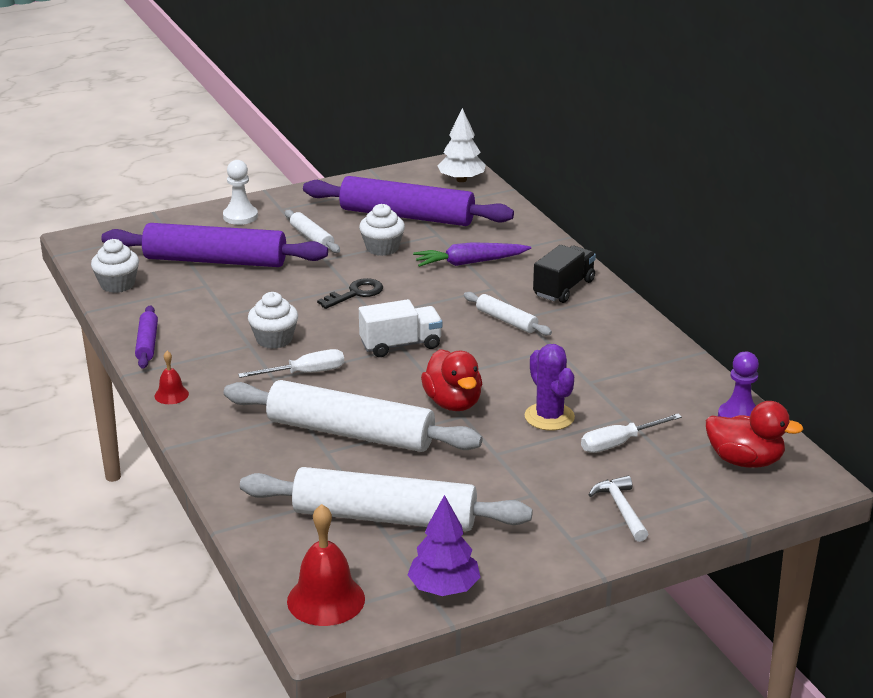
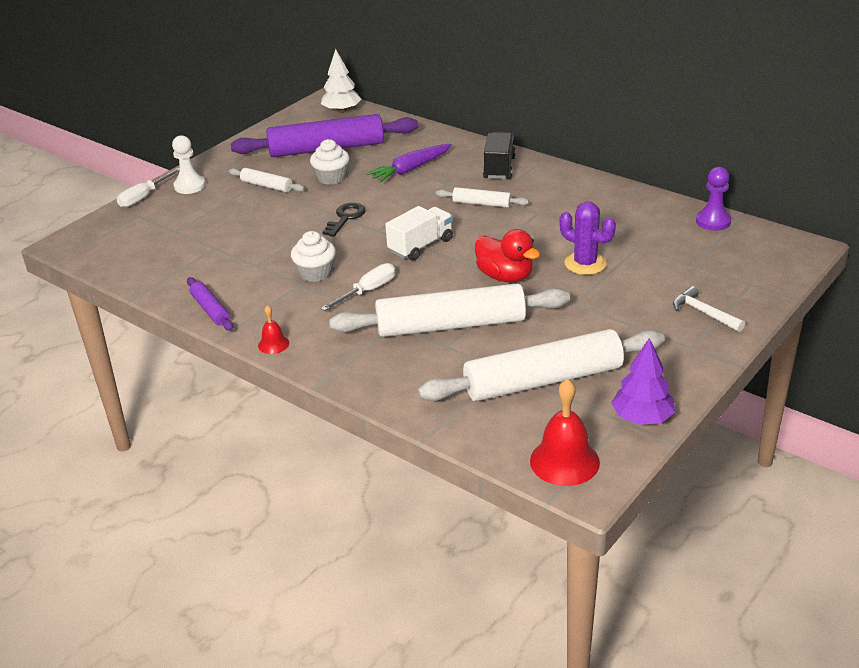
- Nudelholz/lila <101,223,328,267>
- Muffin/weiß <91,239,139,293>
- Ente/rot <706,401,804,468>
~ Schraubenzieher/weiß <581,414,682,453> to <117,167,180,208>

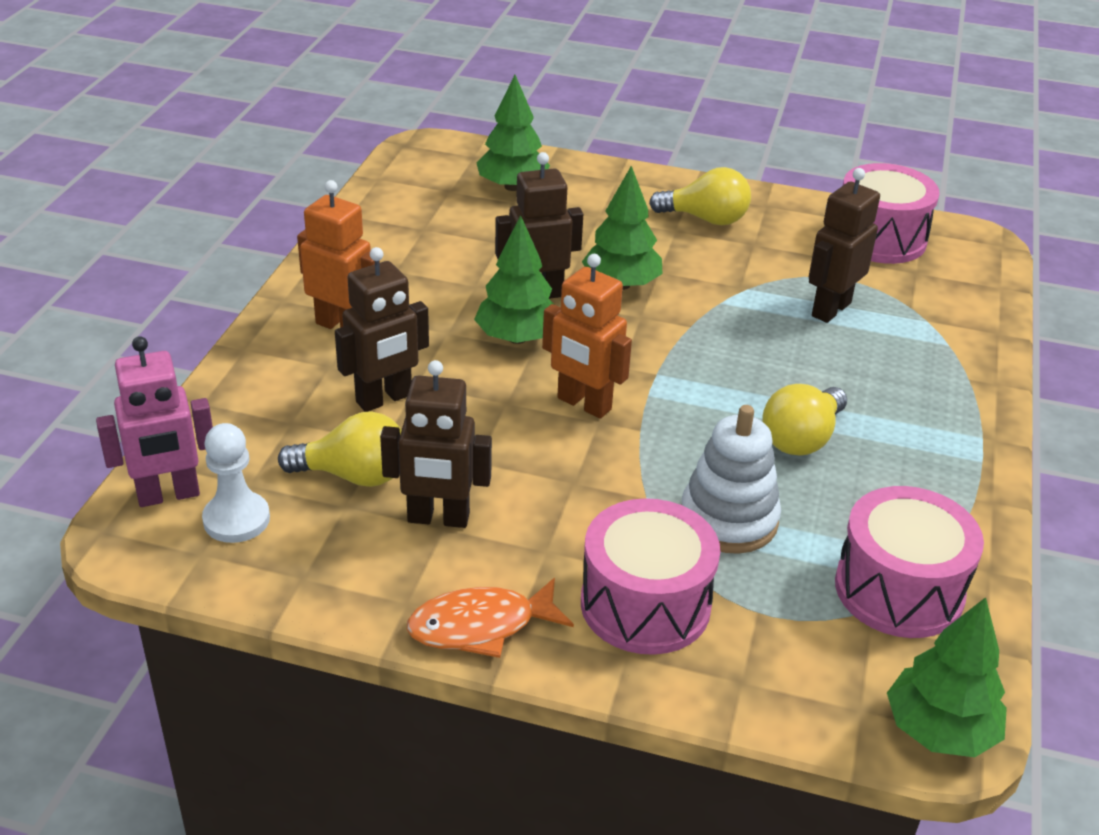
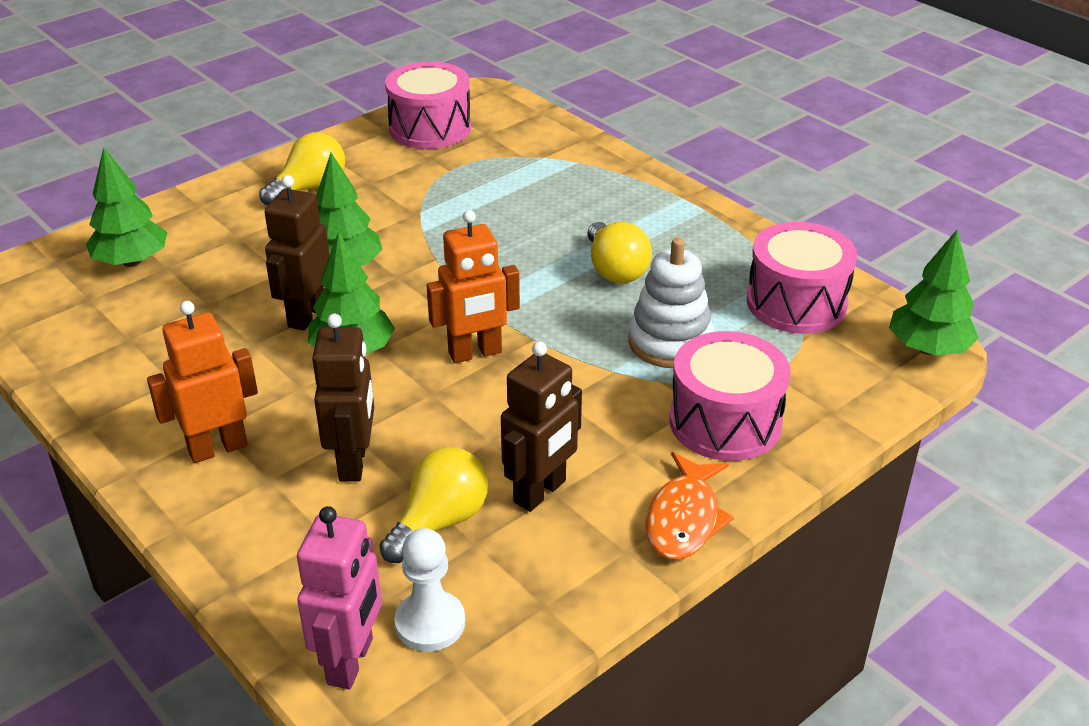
- Roboter/braun <809,168,880,323>

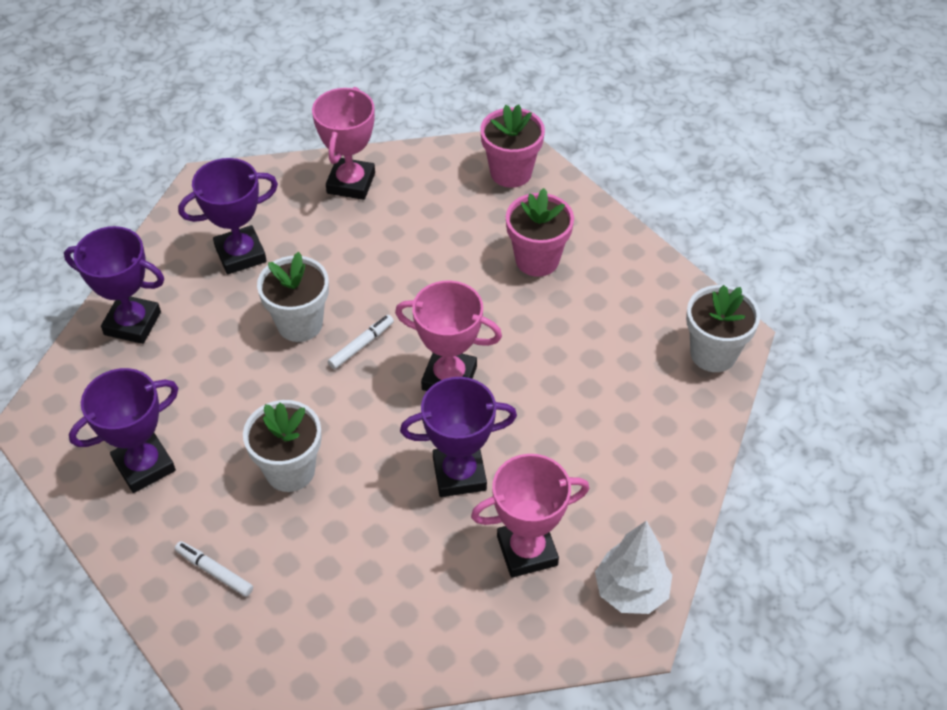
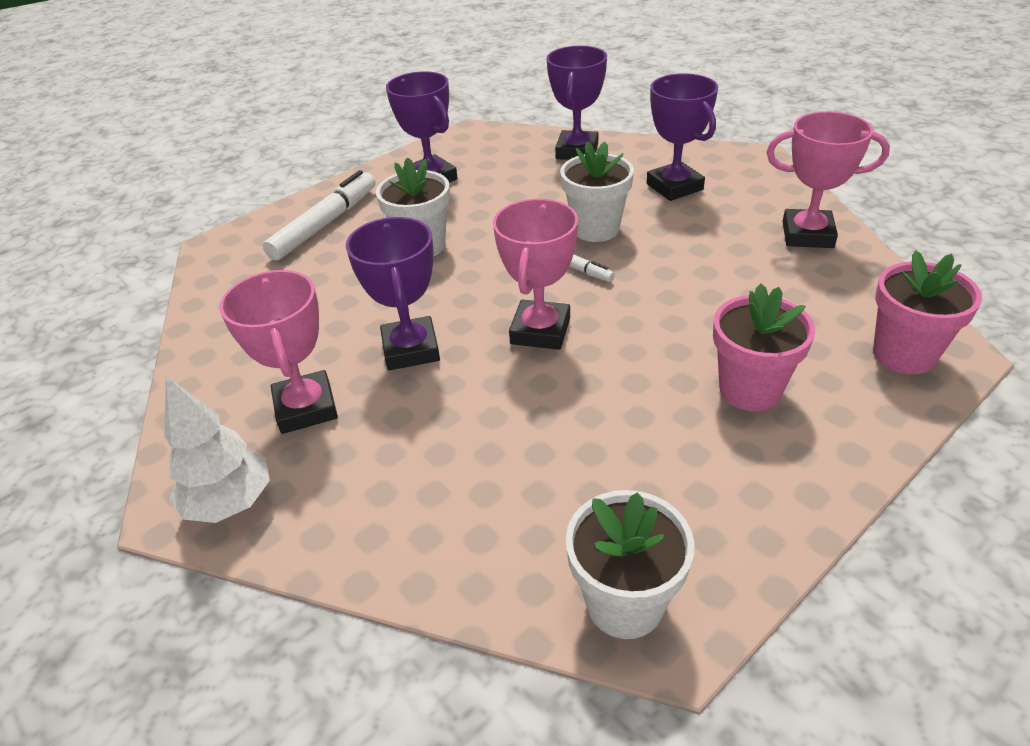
~ Filzstift/weiß <175,541,253,597> = <263,170,376,261> x1.92

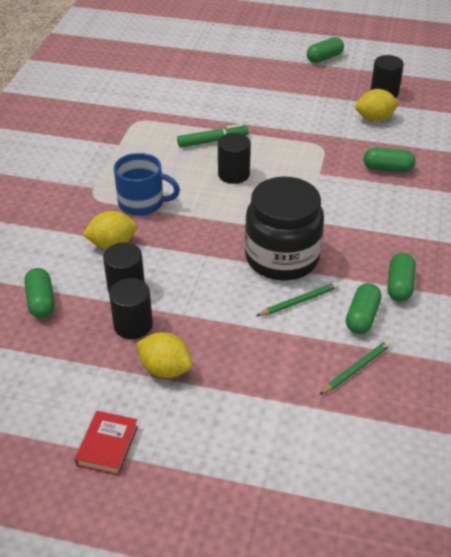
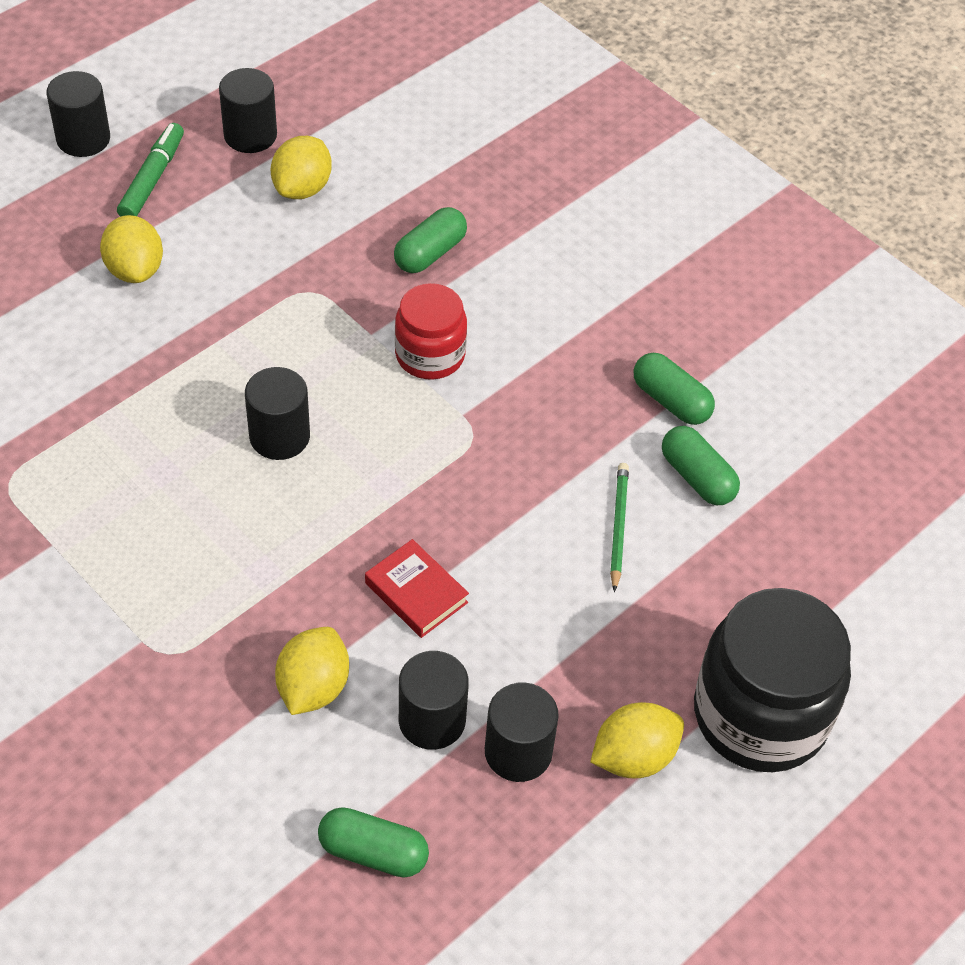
~ Kapsel/grün <307,37,344,63> to Vollzylinder/schwarz <47,71,110,157>
~ Filzstift/grün <177,124,249,147> to <117,123,184,217>
- Tasse/blau <114,153,180,216>
~ Einmachglas/schwarz <245,177,324,281> to <694,588,851,772>
- Bleistift/grün <319,340,391,395>
~ Buch/rot <75,411,138,475> to <365,539,469,638>
+ Zitrone/gelb <100,215,163,283>
+ Einmachglas/rot <395,283,467,379>

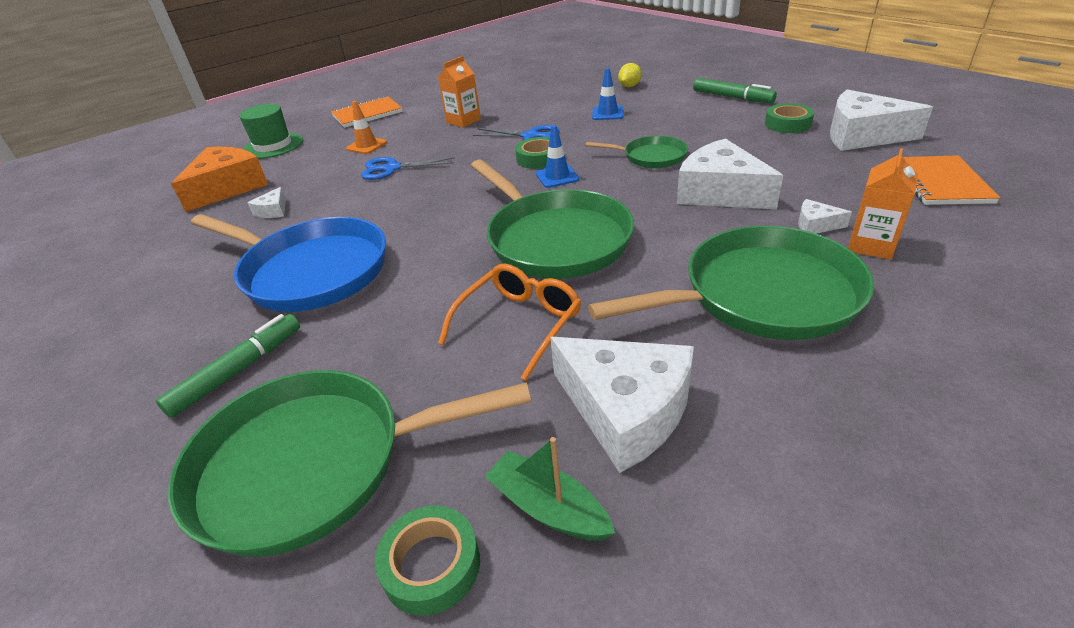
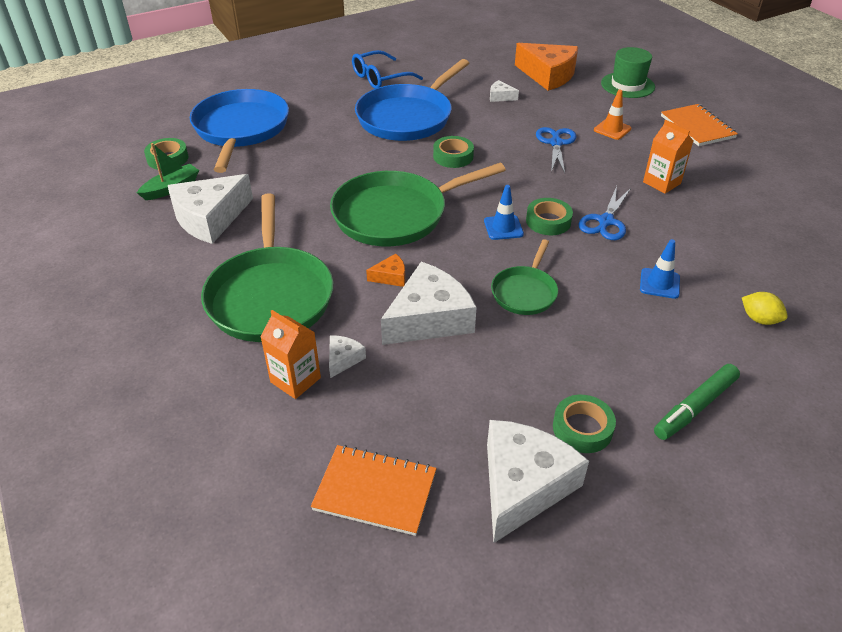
- Brille/orange <438,263,581,381>
- Filzstift/grün <156,314,300,418>
~ Pfanne/grün <168,370,531,557> to Pfanne/blau <190,89,289,173>
+ Brille/blau <352,50,423,89>
+ Klebeband/grün <433,136,474,168>
+ Käse/orange <366,254,405,287>

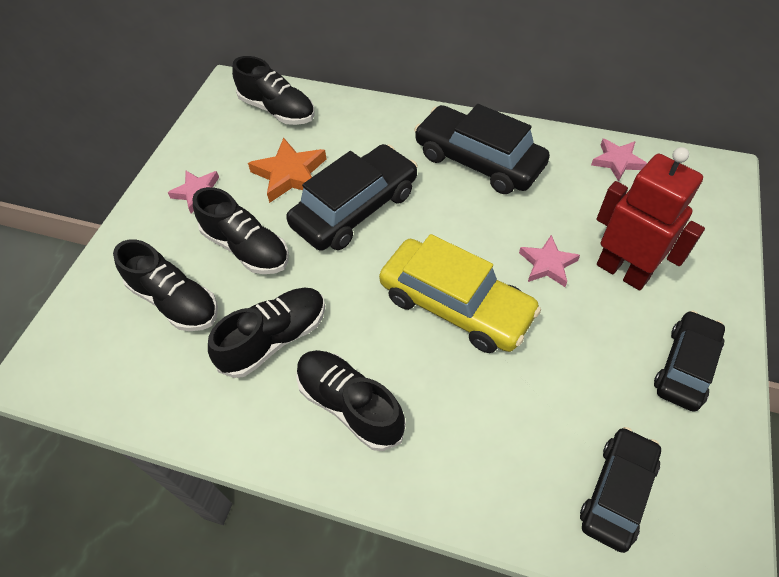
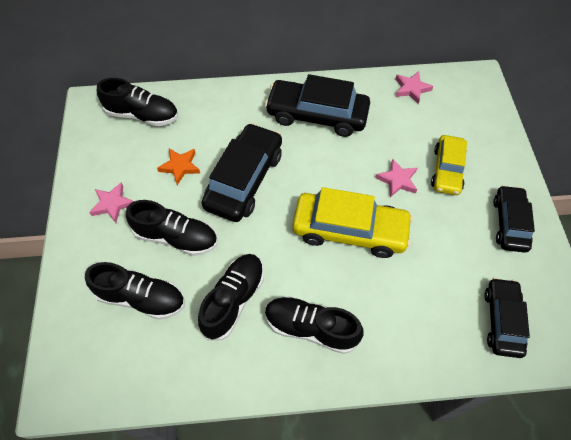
~ Stern/orange <248,138,326,203> = <157,148,200,185> x0.67
~ Roboter/rot <596,147,705,290> to Auto/gelb <431,135,467,195>

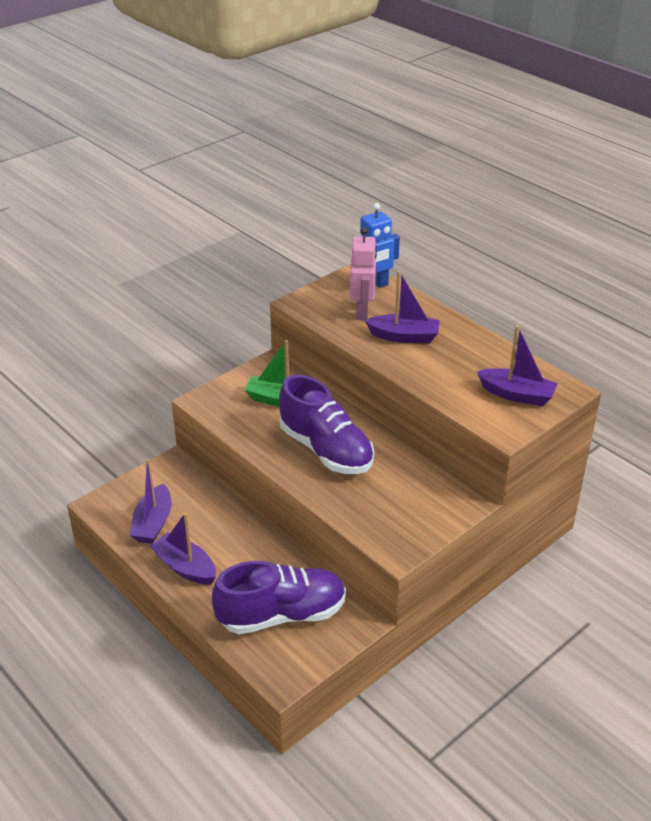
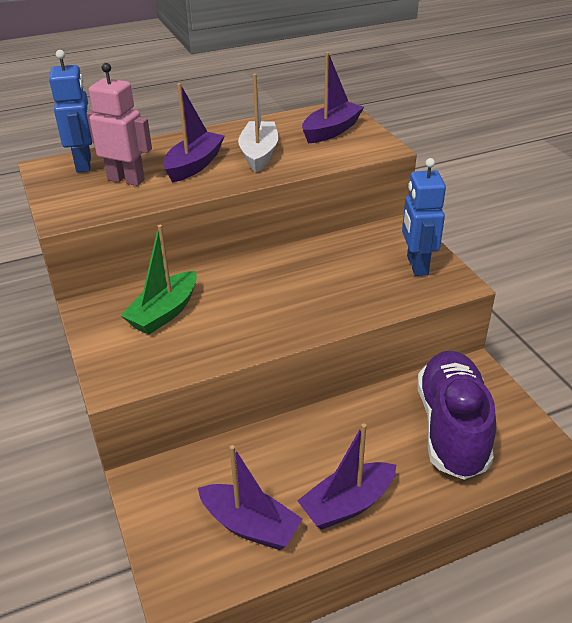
- Schuh/lila <279,375,374,474>
+ Boot/weiß <238,73,278,172>
+ Roboter/blau <402,158,446,276>

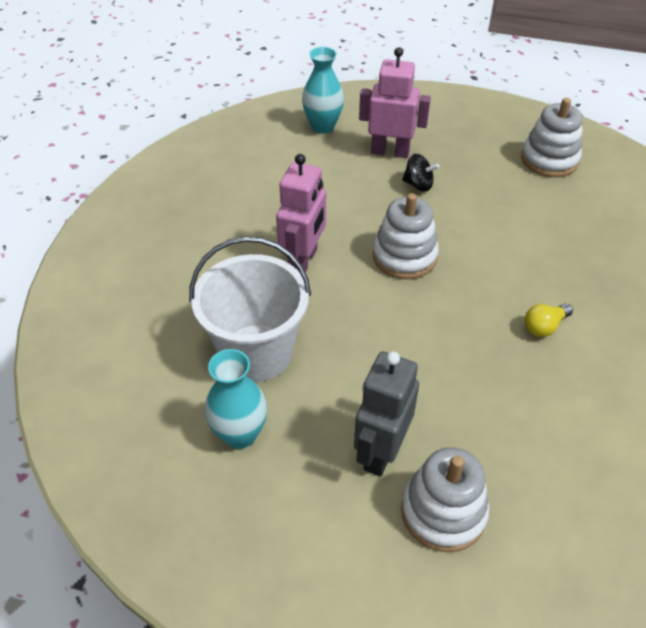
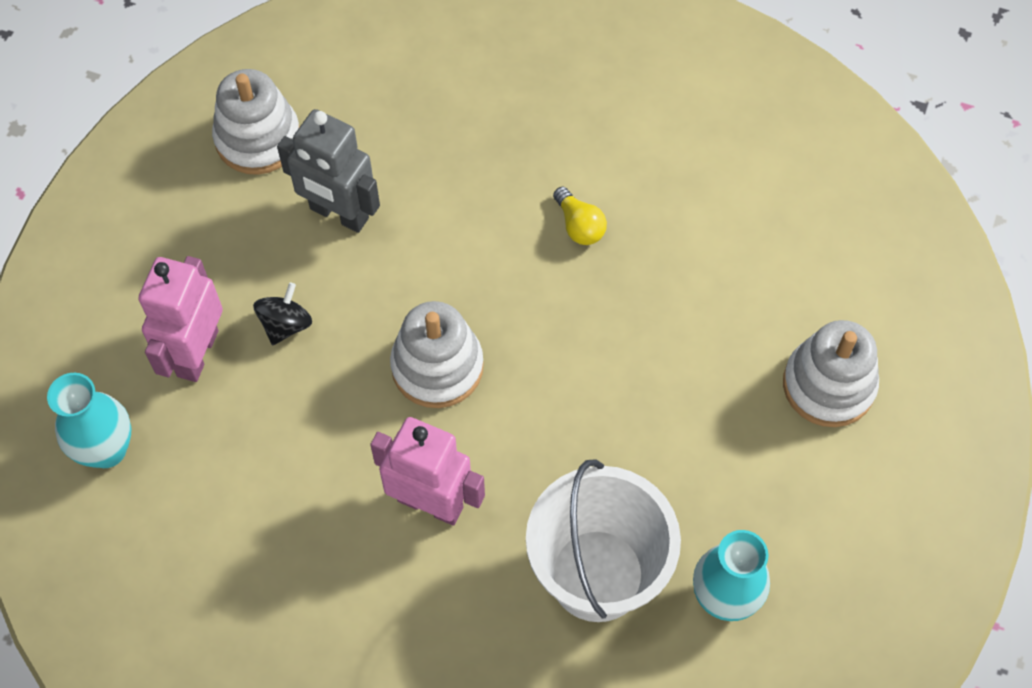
~ Roboter/grau <354,351,419,477> to <277,109,380,233>

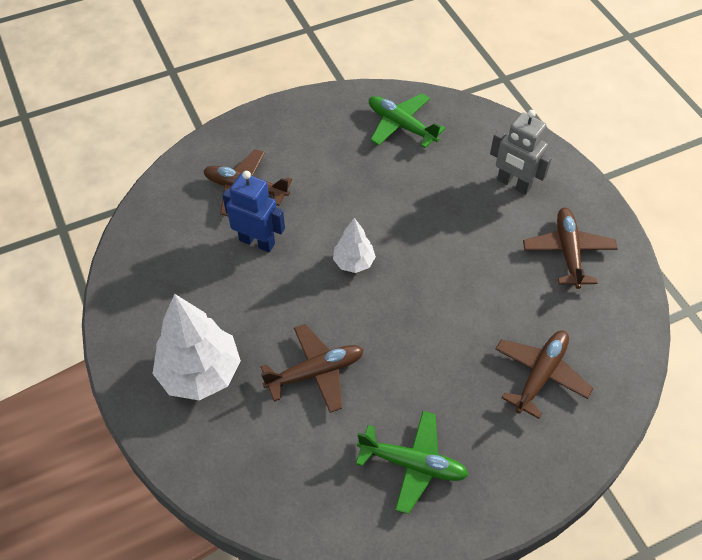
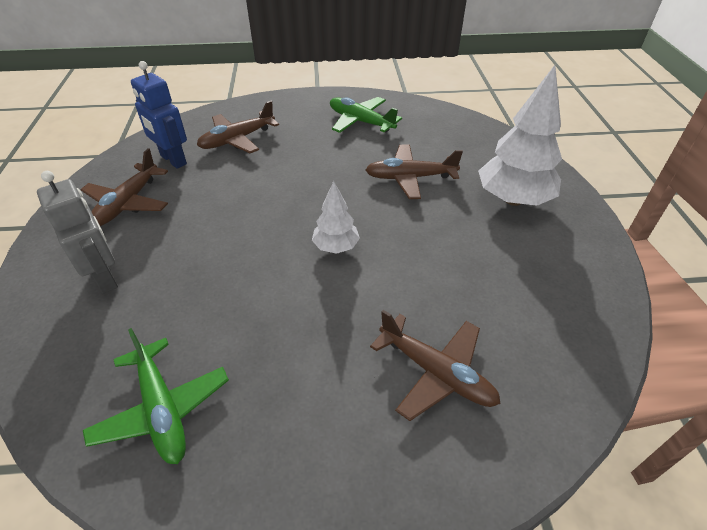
~ Roboter/blau <222,171,285,252> to <131,61,187,169>

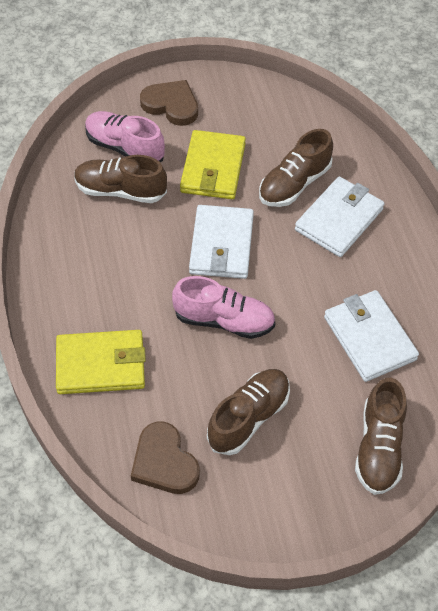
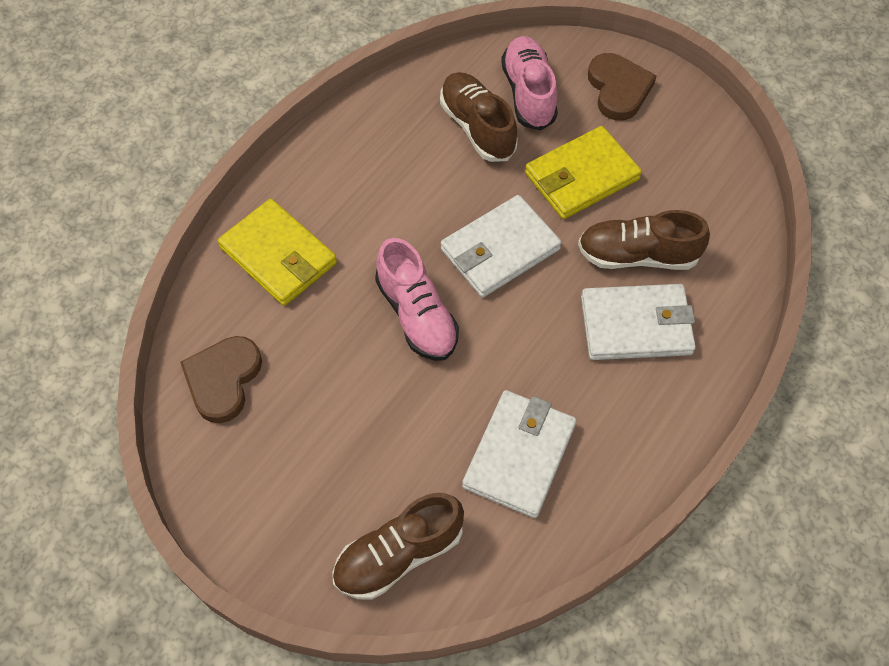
- Schuh/braun <207,369,290,455>

